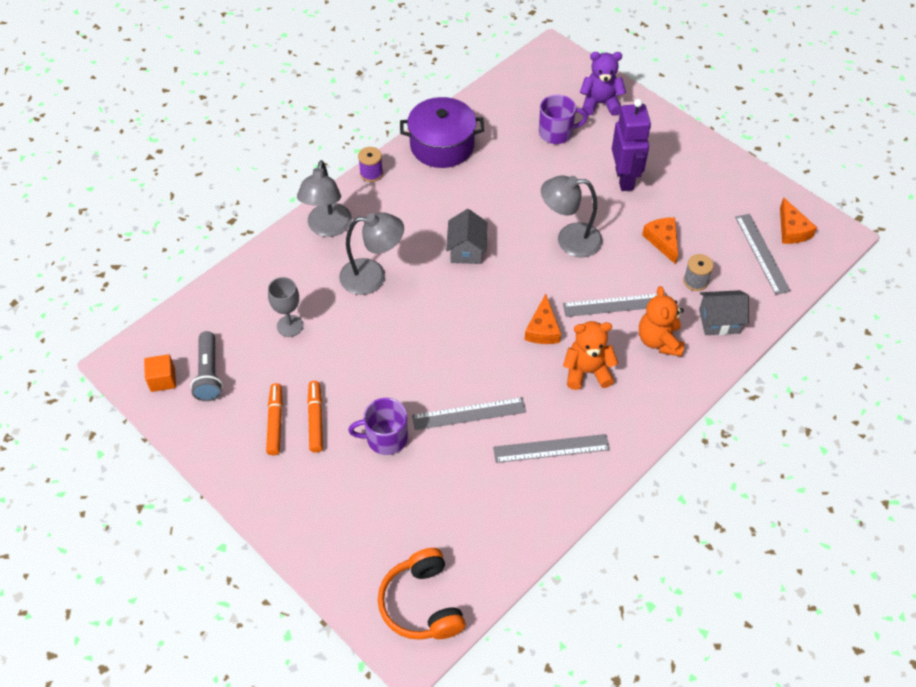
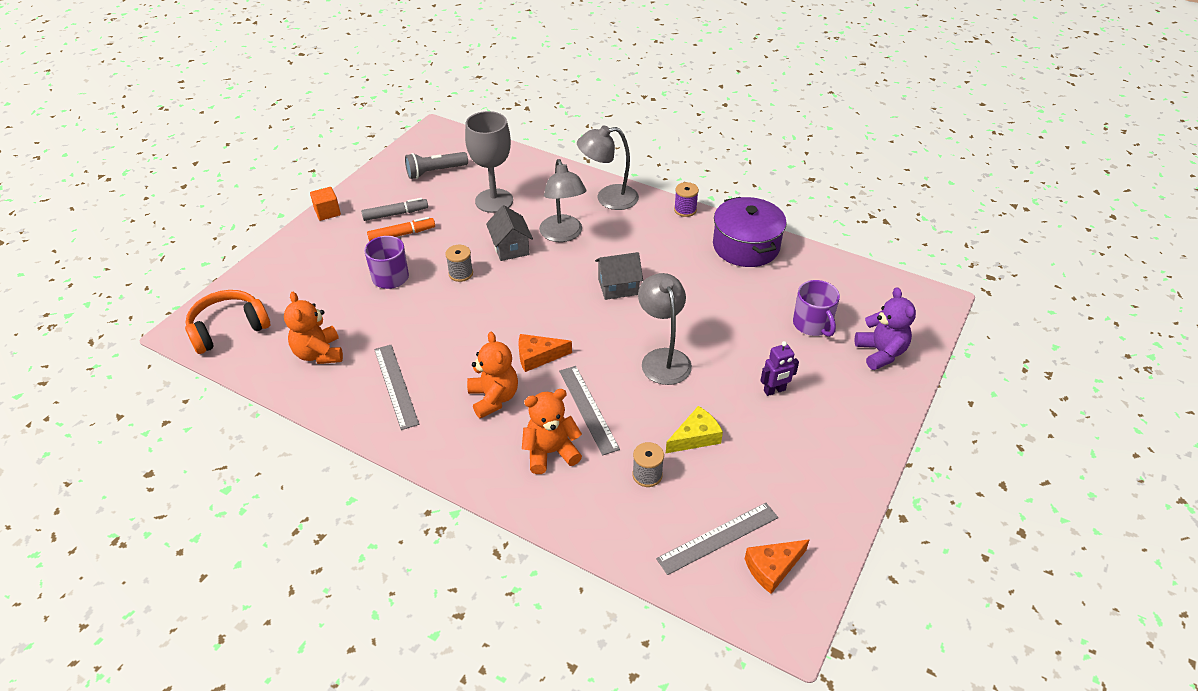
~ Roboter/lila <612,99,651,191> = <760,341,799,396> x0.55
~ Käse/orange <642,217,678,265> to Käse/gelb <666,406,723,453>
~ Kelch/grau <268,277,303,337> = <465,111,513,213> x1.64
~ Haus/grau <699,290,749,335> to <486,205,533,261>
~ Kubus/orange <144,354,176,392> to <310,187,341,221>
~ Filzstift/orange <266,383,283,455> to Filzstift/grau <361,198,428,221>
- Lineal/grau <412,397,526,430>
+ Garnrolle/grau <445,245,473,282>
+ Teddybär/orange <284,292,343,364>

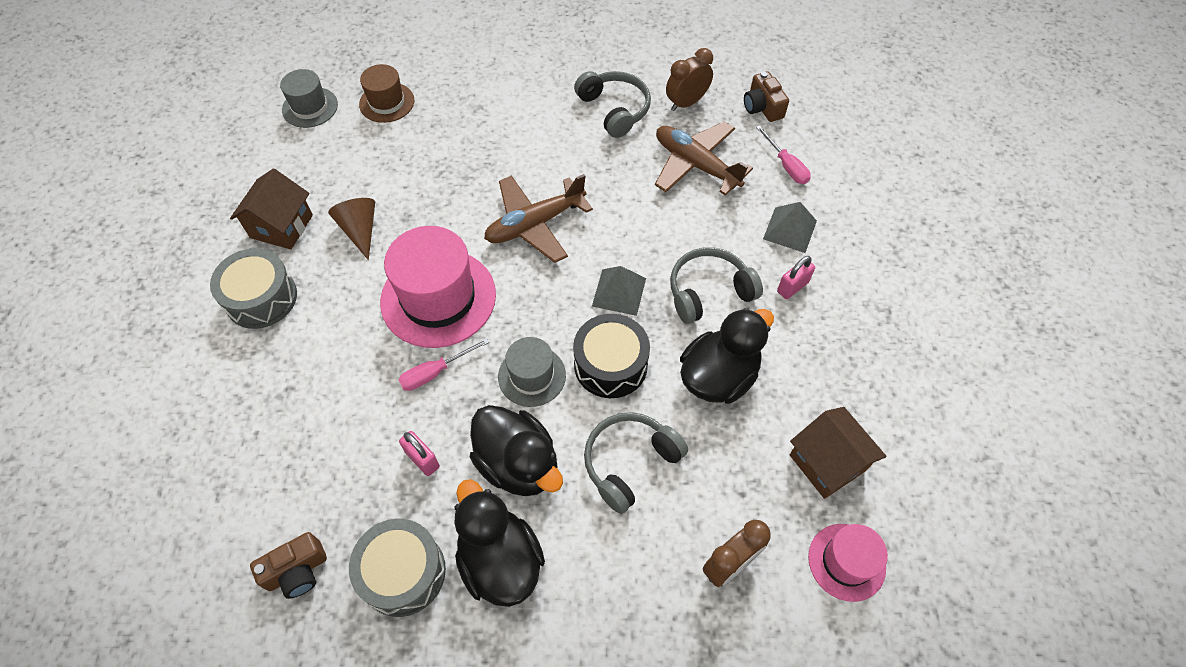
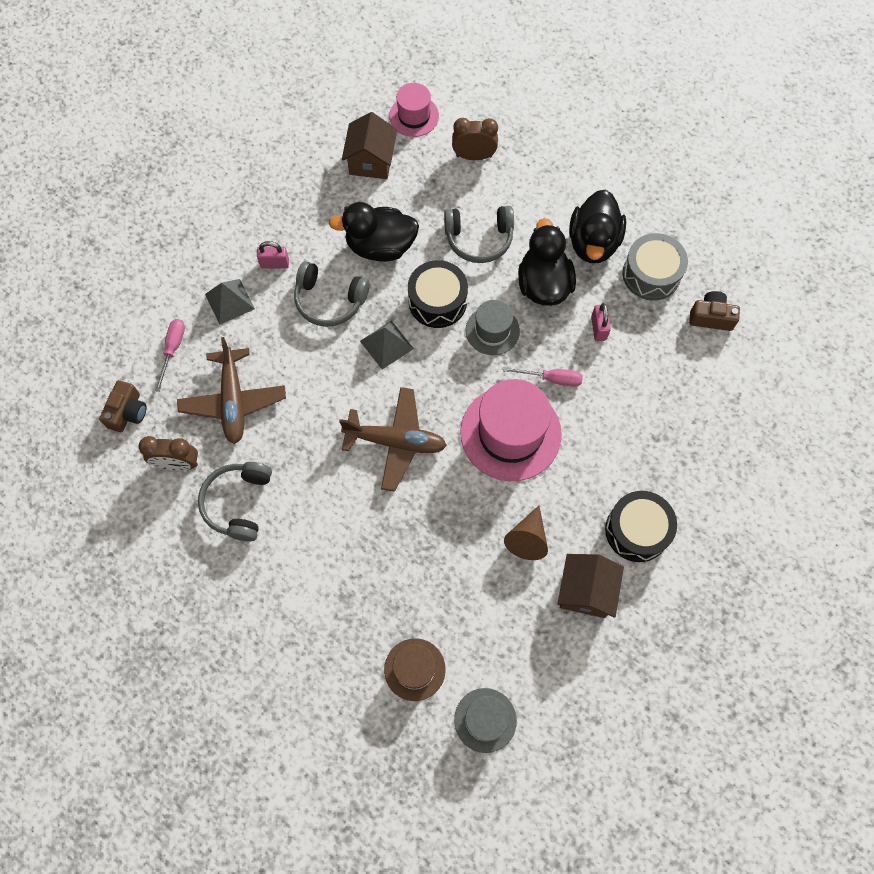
~ Haus/braun <230,168,313,250> = <557,554,624,618> 45 degrees counterclockwise
~ Trommel/grau <210,248,297,329> to Trommel/schwarz <605,491,677,562>

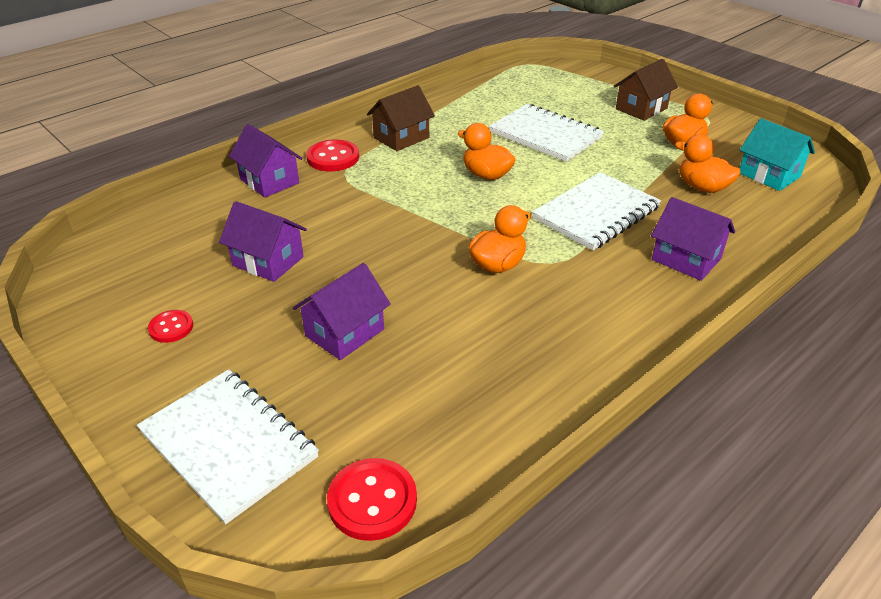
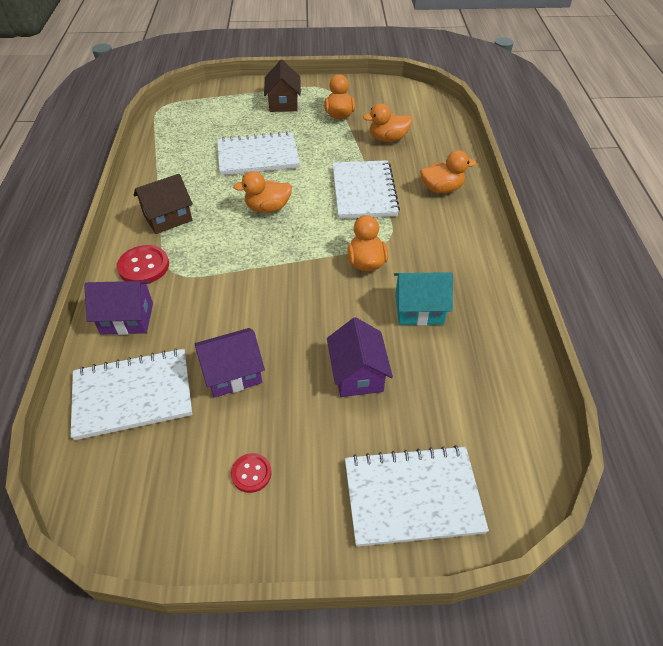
~ Haus/braun <367,85,435,151> = <134,174,193,234> 60 degrees clockwise
~ Haus/türkis <740,118,815,191> to <394,272,453,325>
~ Haus/lila <651,197,735,281> to Ente/orange <420,150,476,193>
- Knopf/rot <327,458,417,541>
+ Notizbuch/weiß <71,348,192,440>

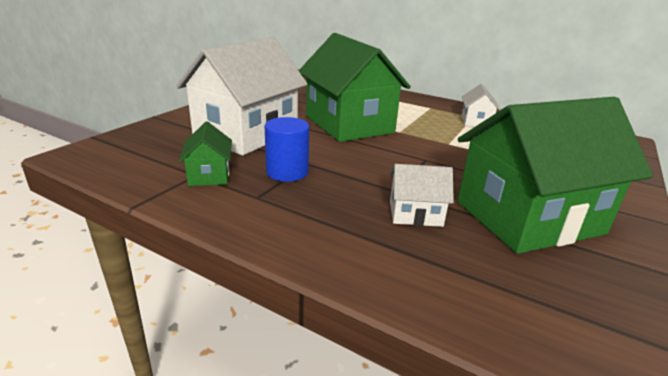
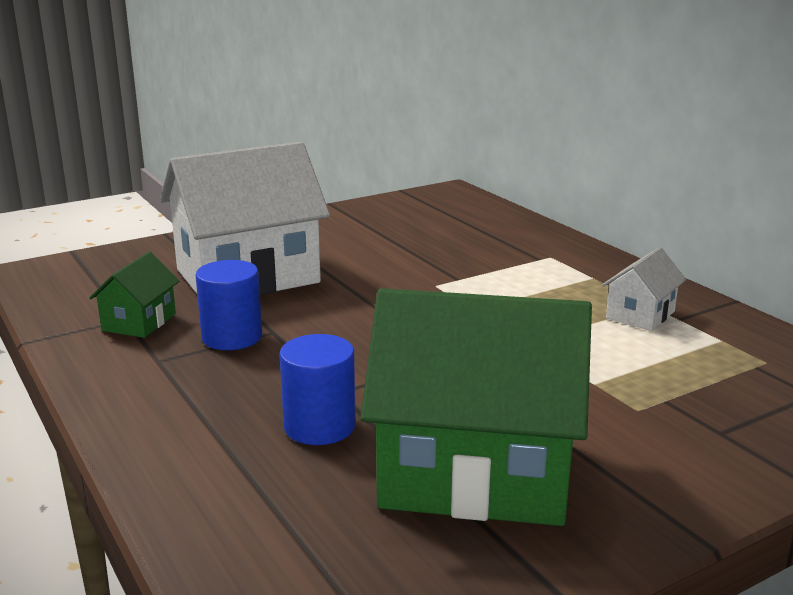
- Haus/grün <299,33,411,142>
~ Haus/weiß <390,164,454,227> to Vollzylinder/blau <279,334,356,445>

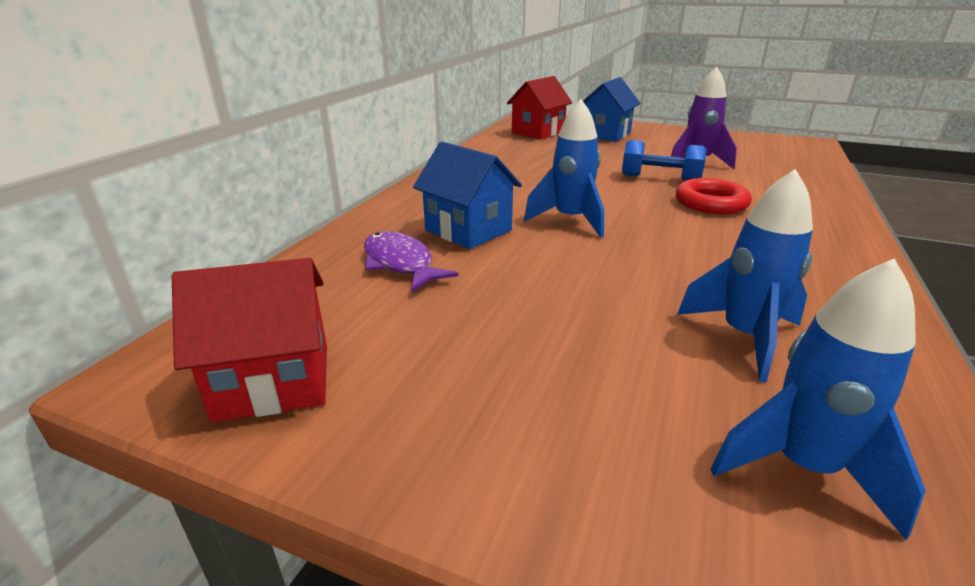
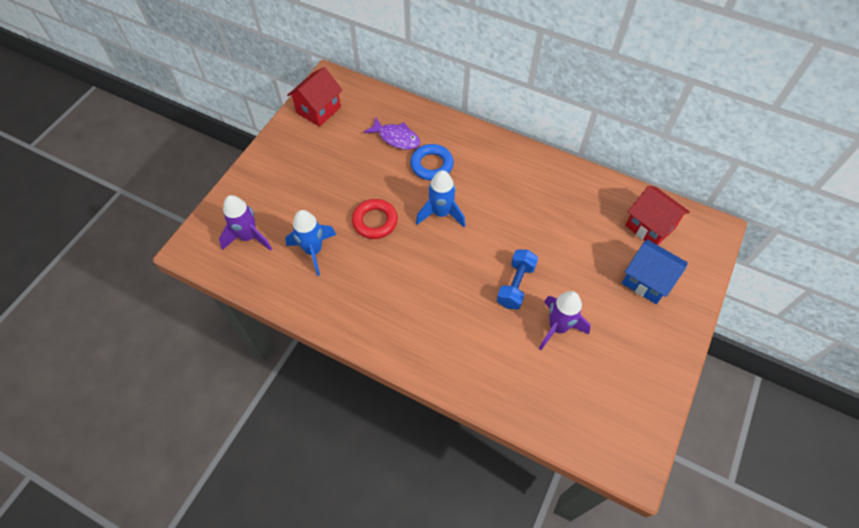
~ Haus/blau <413,141,522,249> to Ring/blau <410,144,454,180>
~ Ring/rot <676,178,752,214> to <352,199,398,239>
~ Fisch/lila <364,231,459,292> = <364,118,420,150> 60 degrees clockwise
~ Haus/rot <172,258,327,422> = <287,67,343,127> 45 degrees clockwise
~ Rakete/blau <710,258,926,540> to Rakete/lila <219,195,272,251>

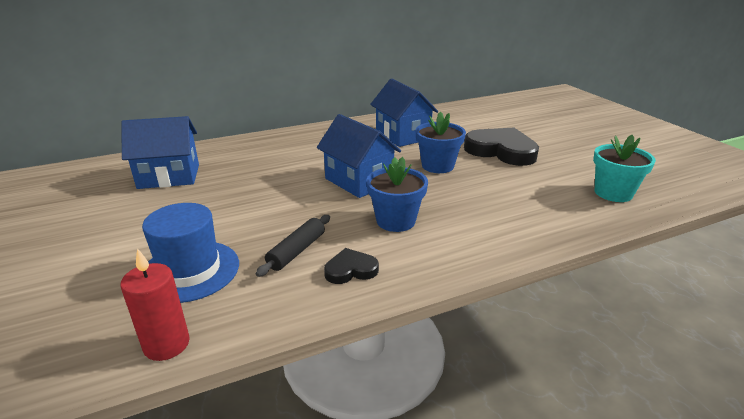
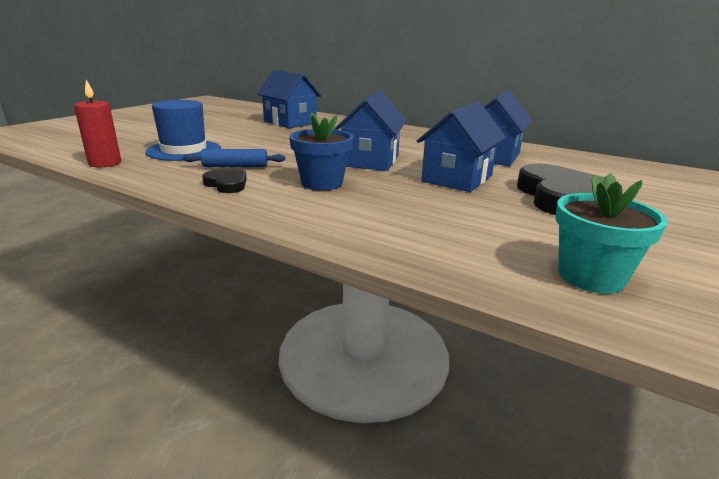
~ Blumentopf/blau <416,111,466,173> to Haus/blau <417,102,506,192>
~ Nudelholz/schwarz <256,215,330,277> to Nudelholz/blau <183,149,285,167>

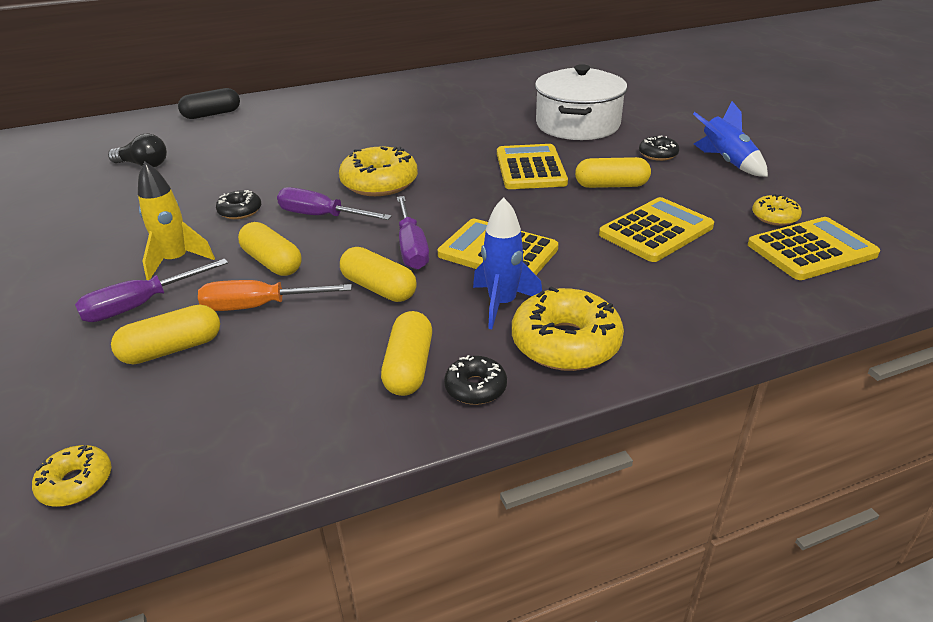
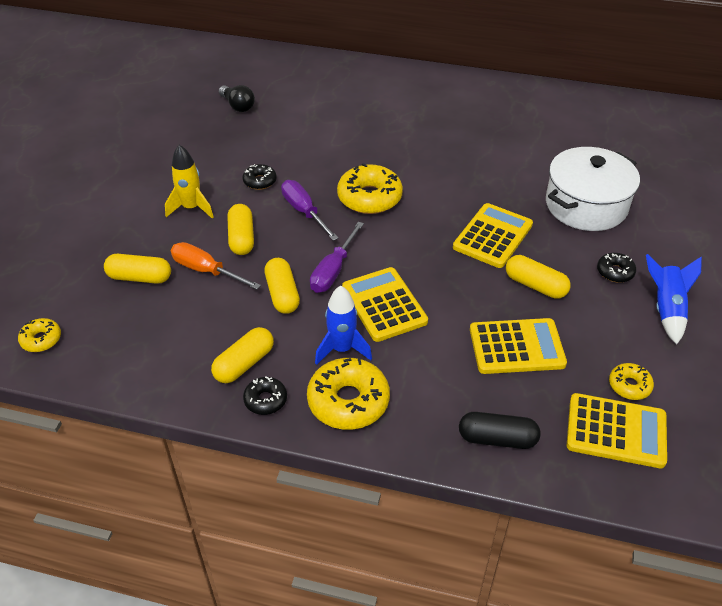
~ Kapsel/schwarz <178,88,240,119> to <459,412,540,449>
- Schraubenzieher/lila <75,258,228,322>

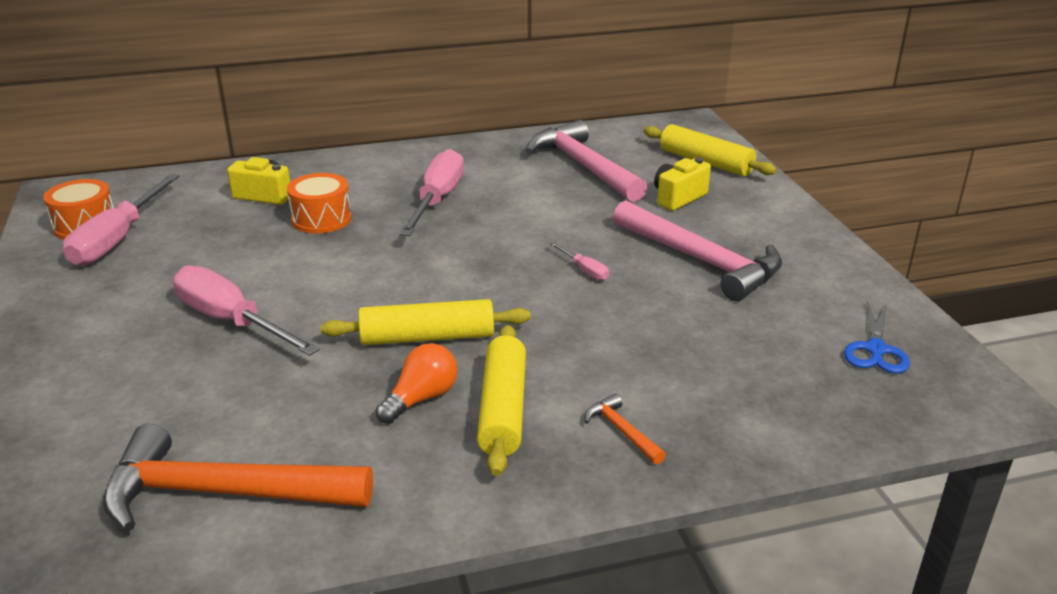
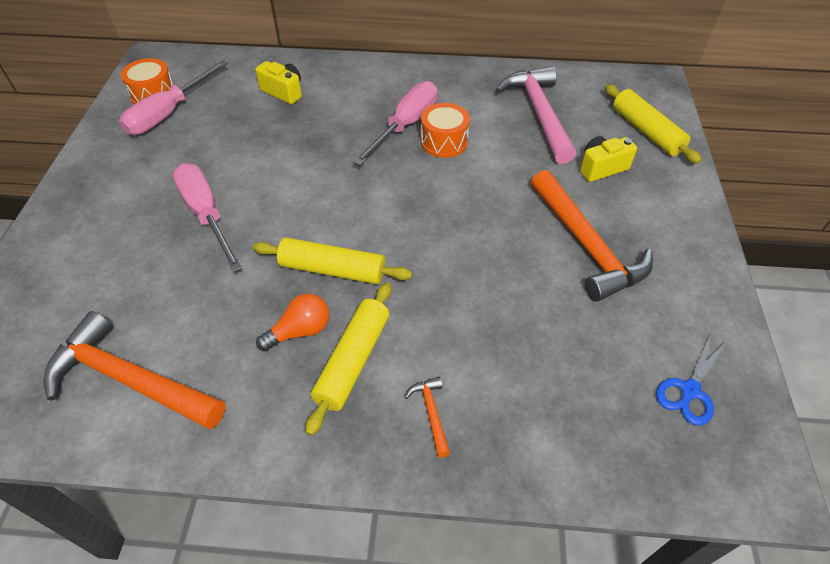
~ Trommel/orange <287,173,352,233> to <421,103,470,158>
~ Hammer/rosa <613,200,782,301> to Hammer/orange <531,170,653,302>
- Schraubenzieher/rosa <549,242,609,281>

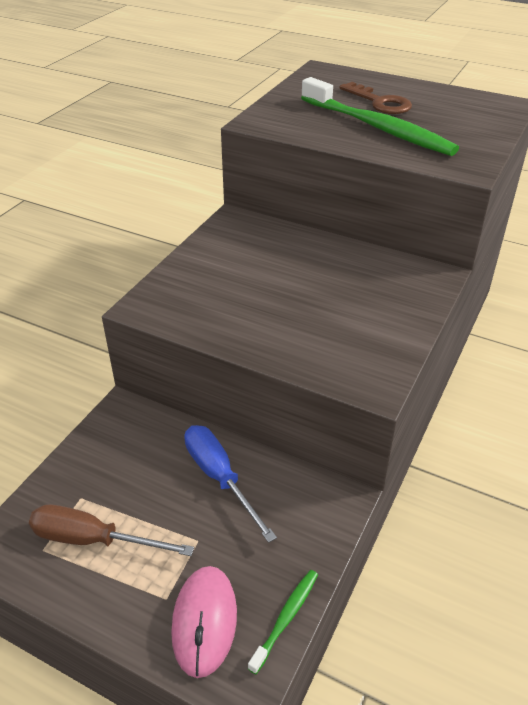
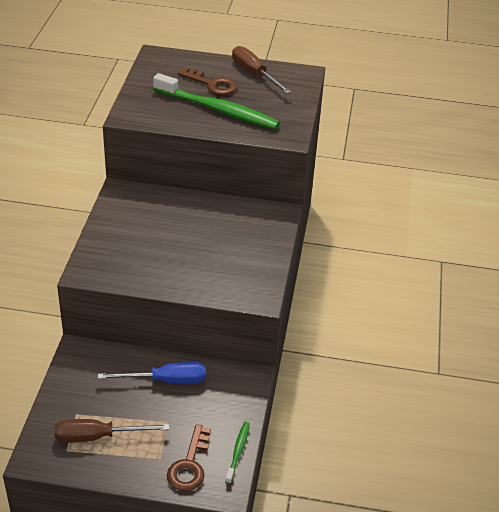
~ Schraubenzieher/blau <184,425,277,543> = <98,362,206,384> 135 degrees clockwise
~ Computermaus/rosa <171,566,237,678> to Schlüssel/braun <167,424,211,491>
+ Schraubenzieher/braun <232,46,291,94>

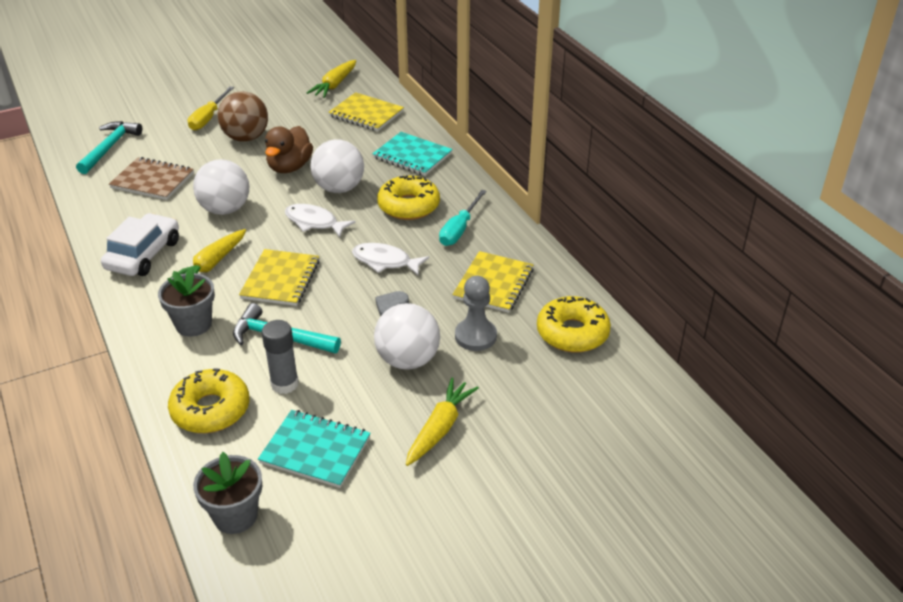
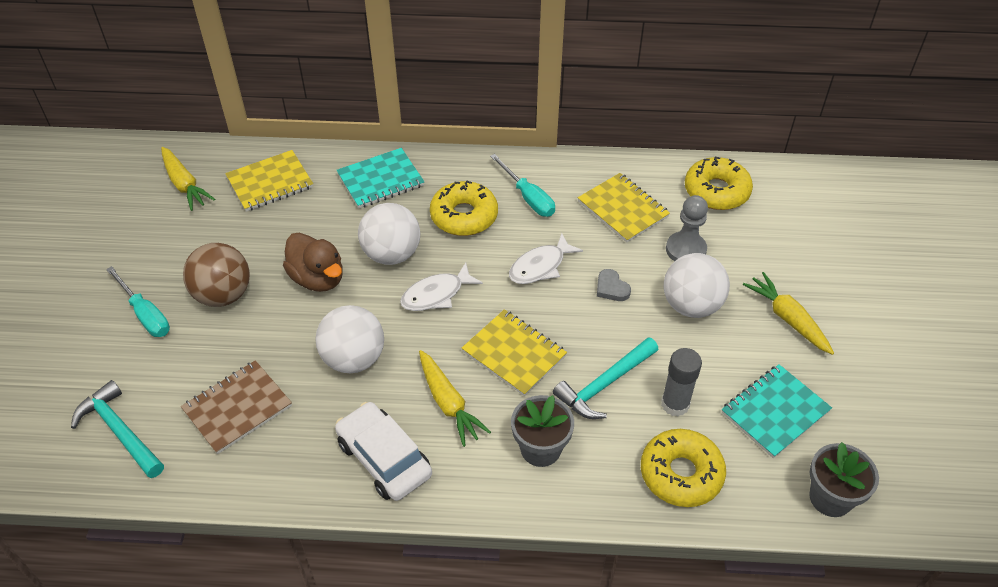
~ Schraubenzieher/gelb <188,86,234,131> to Schraubenzieher/türkis <106,266,170,337>

